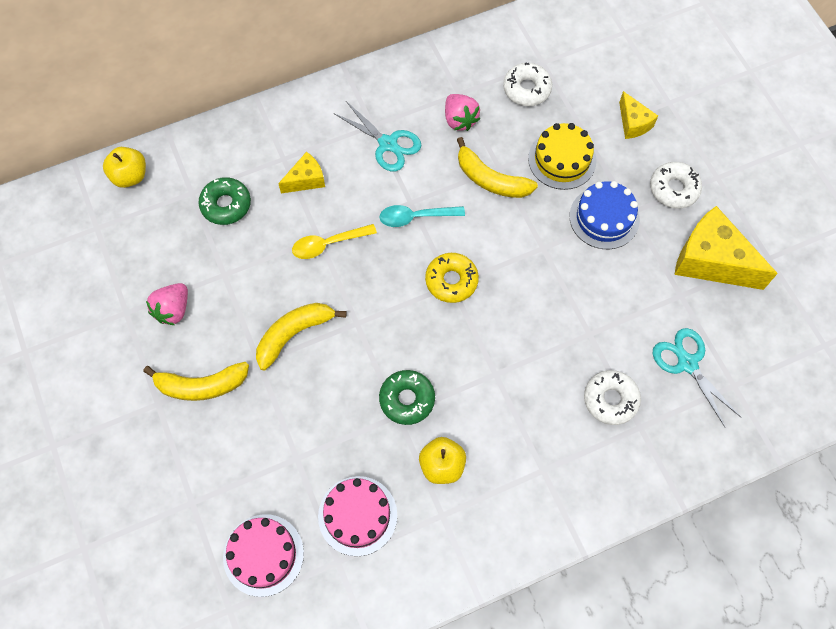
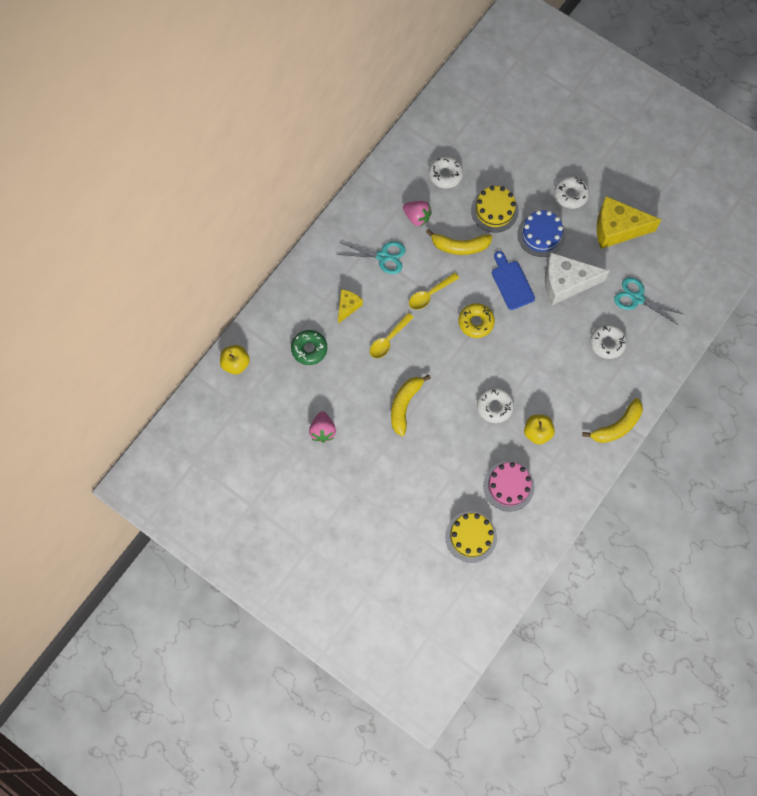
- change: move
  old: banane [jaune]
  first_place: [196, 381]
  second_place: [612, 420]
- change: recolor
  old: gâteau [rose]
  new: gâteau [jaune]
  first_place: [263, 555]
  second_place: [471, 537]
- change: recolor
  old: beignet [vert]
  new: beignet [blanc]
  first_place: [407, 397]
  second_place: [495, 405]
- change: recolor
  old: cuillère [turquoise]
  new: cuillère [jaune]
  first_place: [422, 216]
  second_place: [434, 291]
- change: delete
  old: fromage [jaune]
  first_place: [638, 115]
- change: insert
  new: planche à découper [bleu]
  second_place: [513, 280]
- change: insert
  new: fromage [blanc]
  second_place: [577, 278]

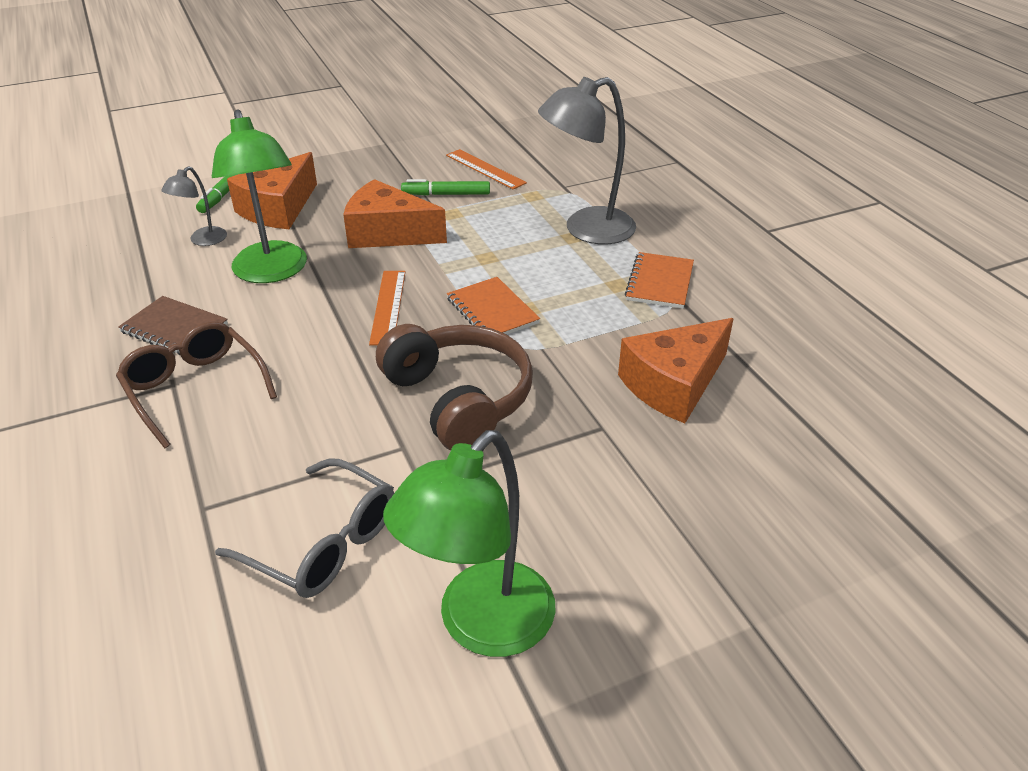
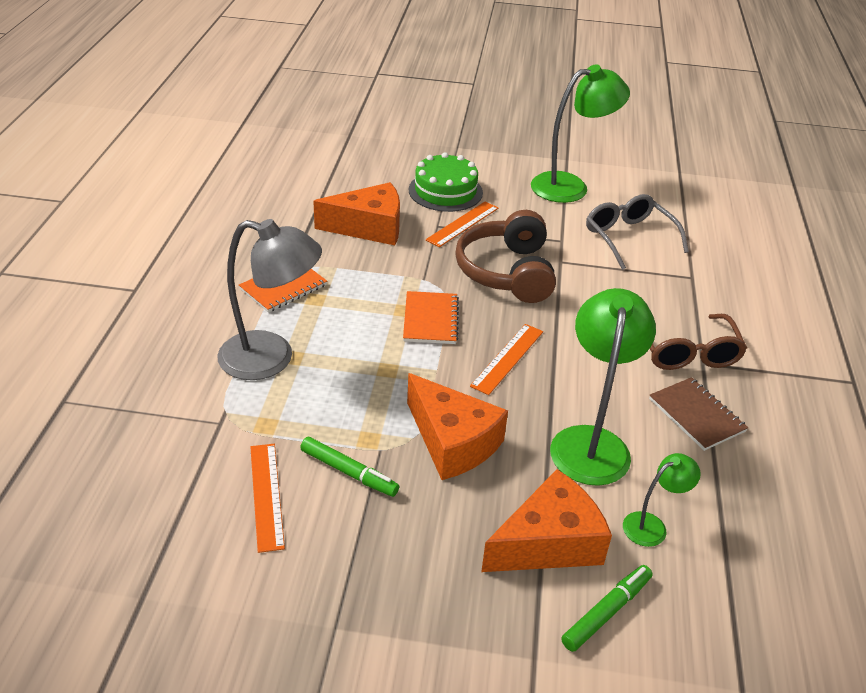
- change: recolor
  old: lampe [gris]
  new: lampe [vert]
  first_place: [194, 206]
  second_place: [662, 500]
- change: insert
  new: gâteau [vert]
  second_place: [446, 182]
- change: insert
  new: règle [orange]
  second_place: [462, 224]

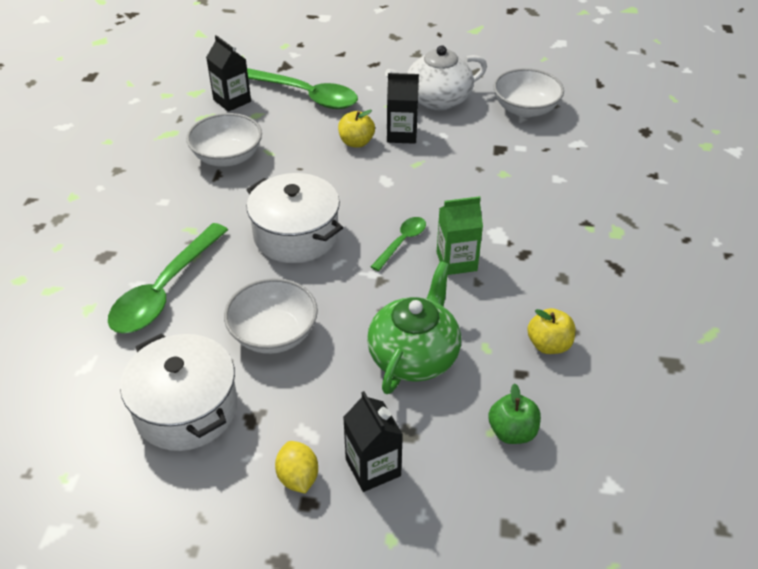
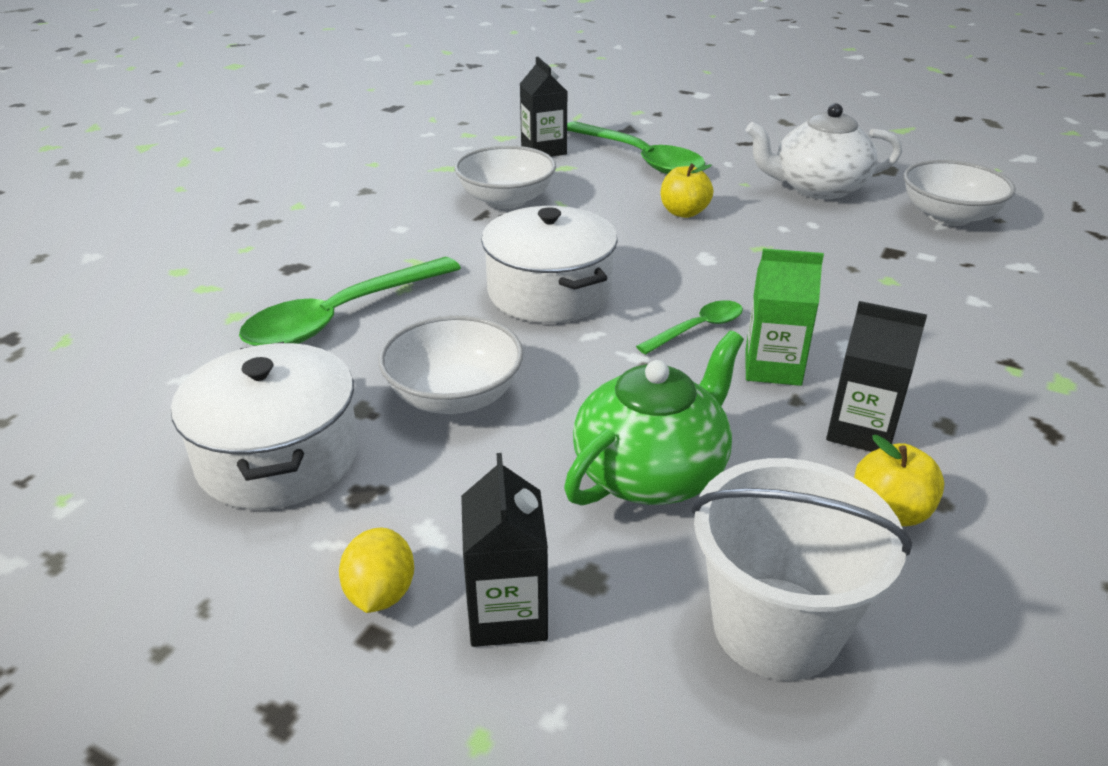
- change: move
  old: brique de lait [noir]
  first_place: [403, 108]
  second_place: [876, 376]
- change: replace
  old: pomme [vert]
  new: seau [blanc]
  first_place: [514, 413]
  second_place: [801, 569]

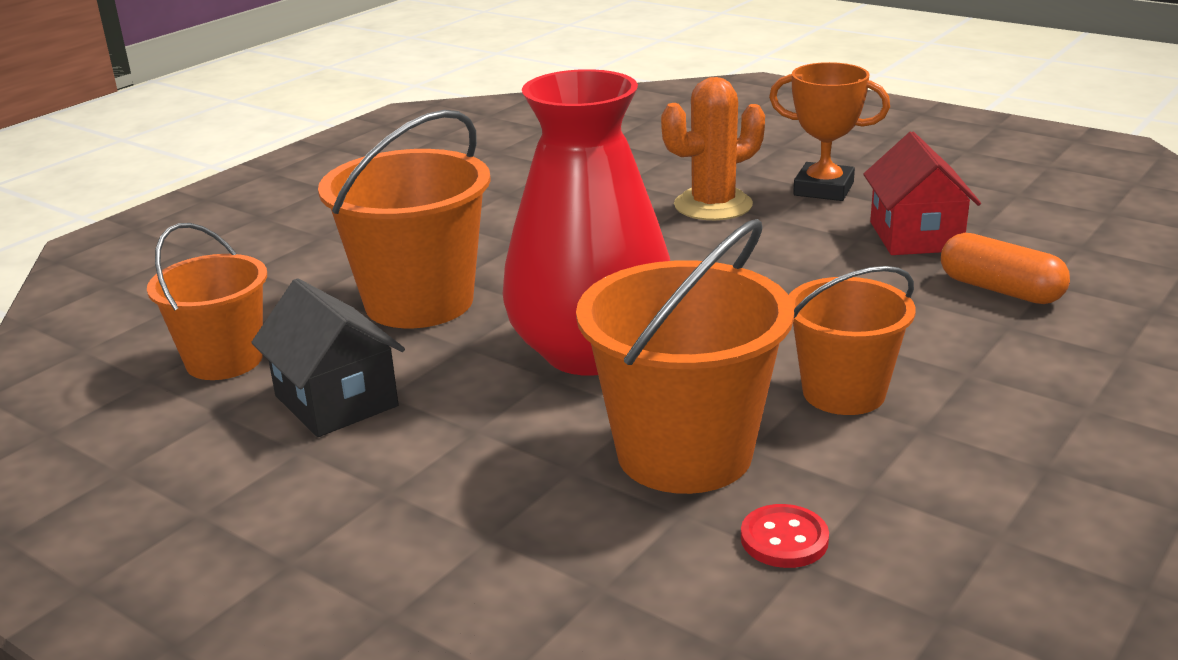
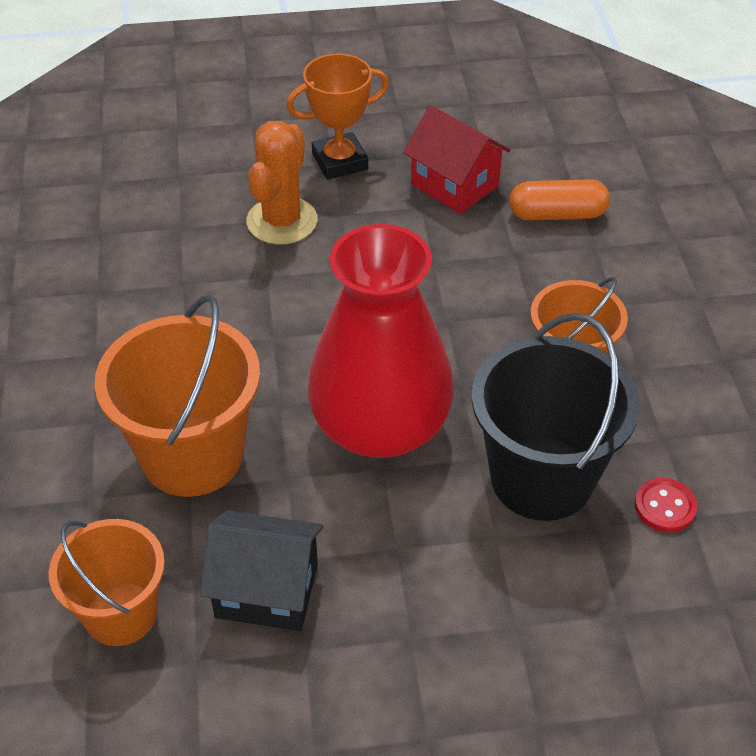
- change: recolor
  old: seau [orange]
  new: seau [noir]
  first_place: [685, 356]
  second_place: [555, 417]

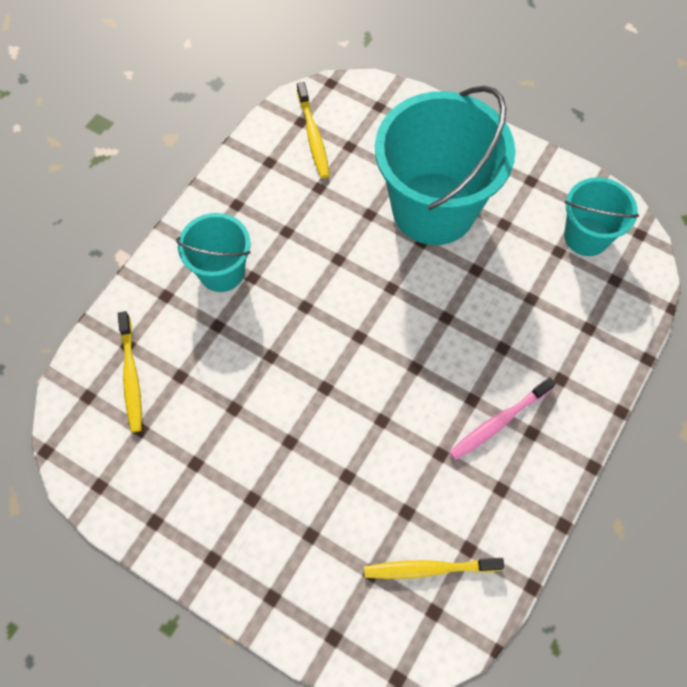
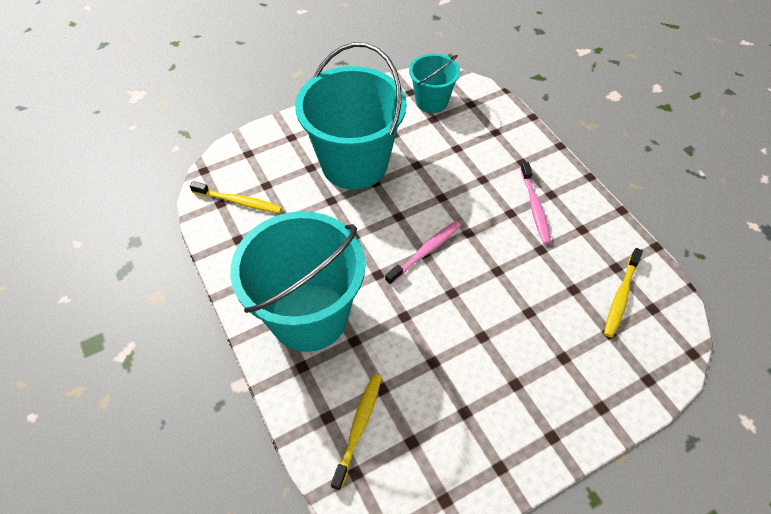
- change: rotate
  old: brosse à dents [jaune]
  first_place: [130, 371]
  second_place: [356, 432]
  degrees: -90
- change: resize
  old: seau [turquoise]
  first_place: [213, 252]
  second_place: [297, 281]
  factor: 1.9
- change: insert
  new: brosse à dents [rose]
  second_place: [423, 253]

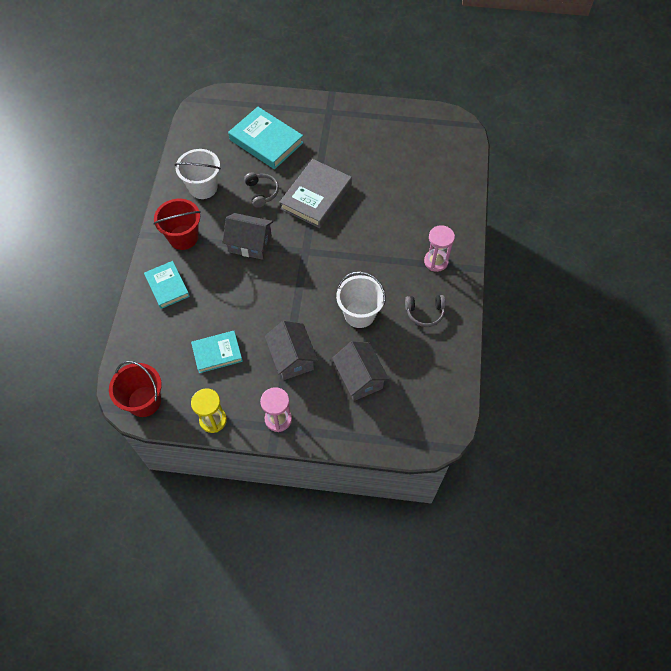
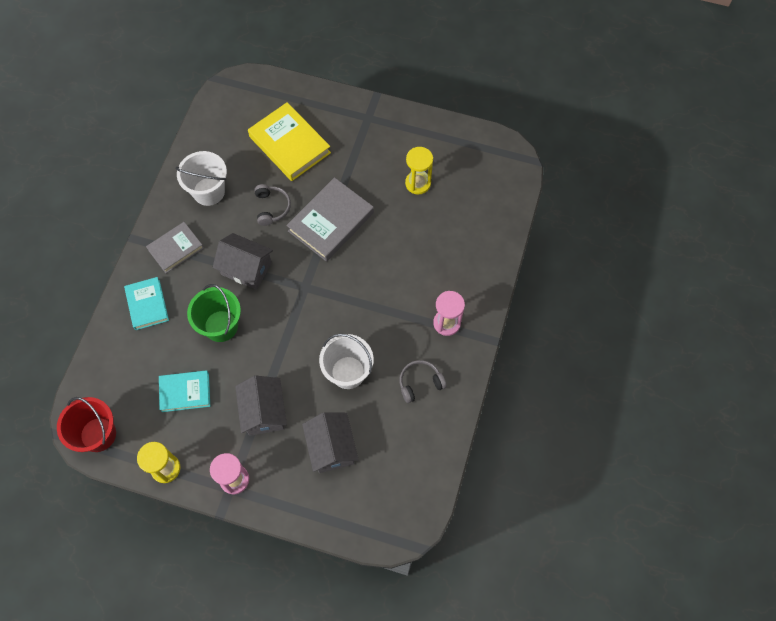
- change: replace
  old: seau [rouge]
  new: livre [gris]
  first_place: [177, 224]
  second_place: [175, 247]
- change: recolor
  old: livre [turquoise]
  new: livre [jaune]
  first_place: [266, 138]
  second_place: [289, 141]
- change: rotate
  old: casque audio [gris]
  first_place: [425, 311]
  second_place: [423, 381]
  degrees: 150
- change: insert
  new: seau [vert]
  second_place: [214, 313]
- change: insert
  new: sablier [jaune]
  second_place: [419, 171]

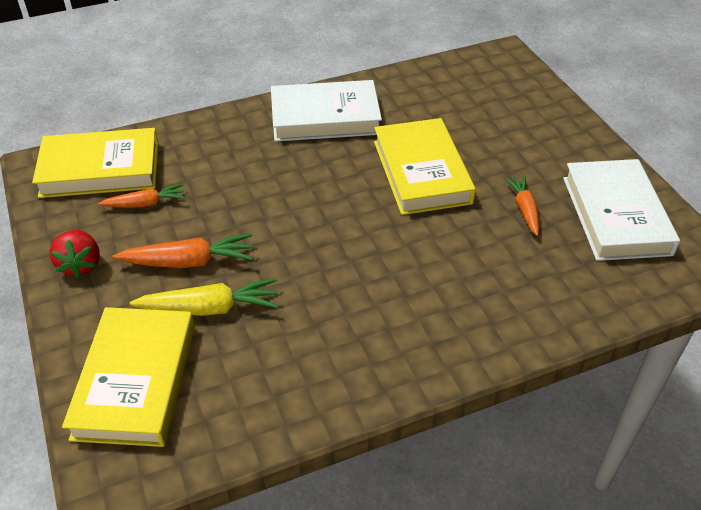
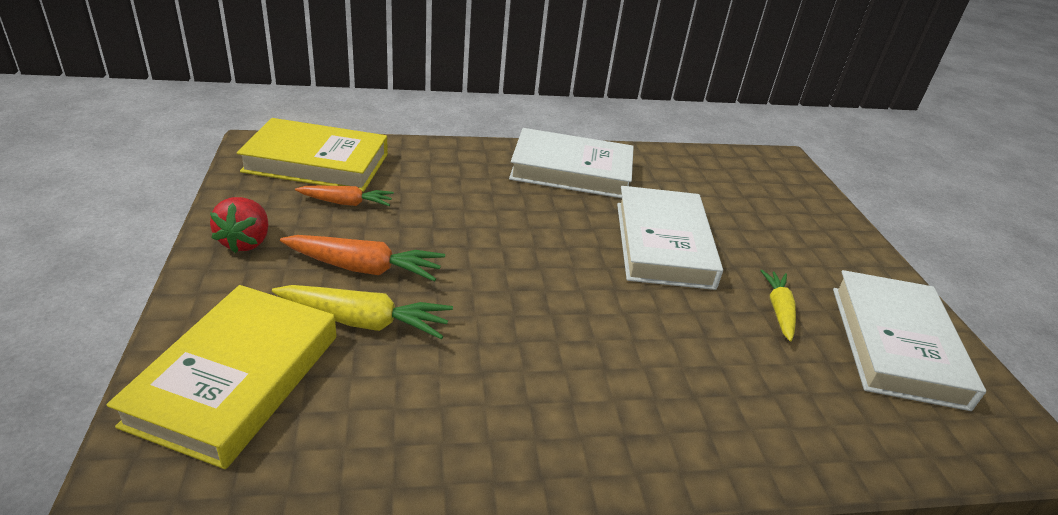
- change: recolor
  old: livre [jaune]
  new: livre [blanc]
  first_place: [425, 166]
  second_place: [670, 238]
- change: recolor
  old: carotte [orange]
  new: carotte [jaune]
  first_place: [521, 205]
  second_place: [778, 305]

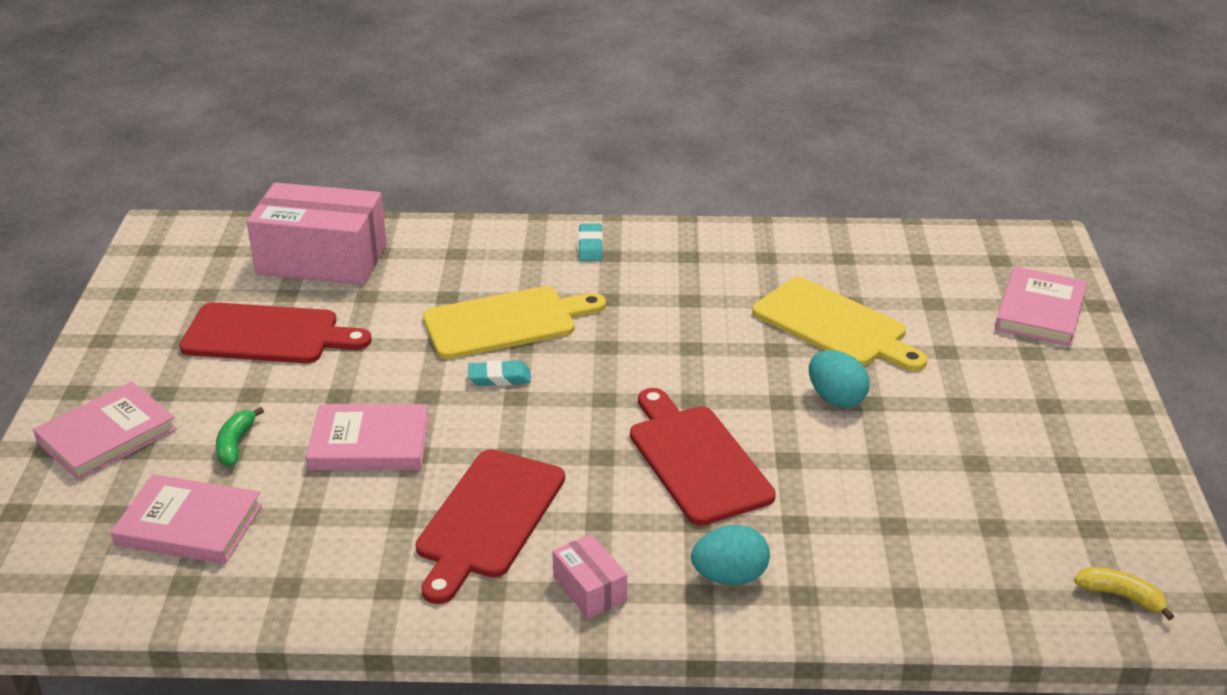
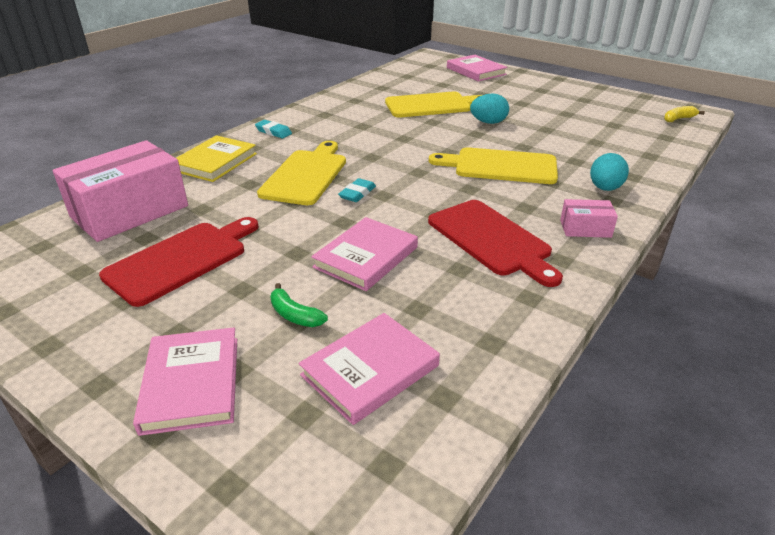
- change: recolor
  old: planche à découper [rouge]
  new: planche à découper [jaune]
  first_place: [703, 457]
  second_place: [493, 165]
- change: insert
  new: livre [jaune]
  second_place: [216, 158]

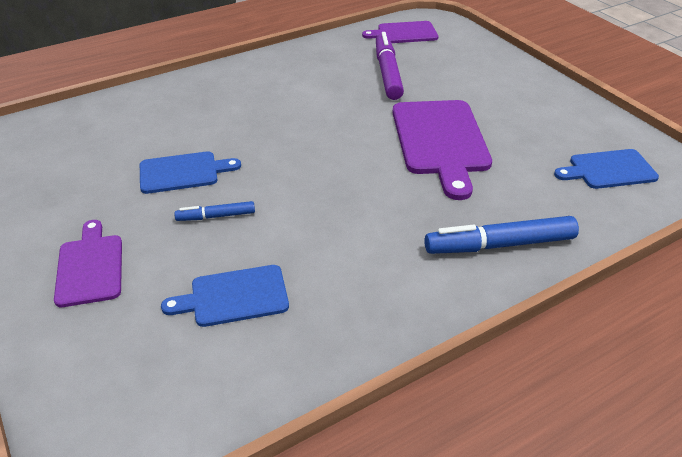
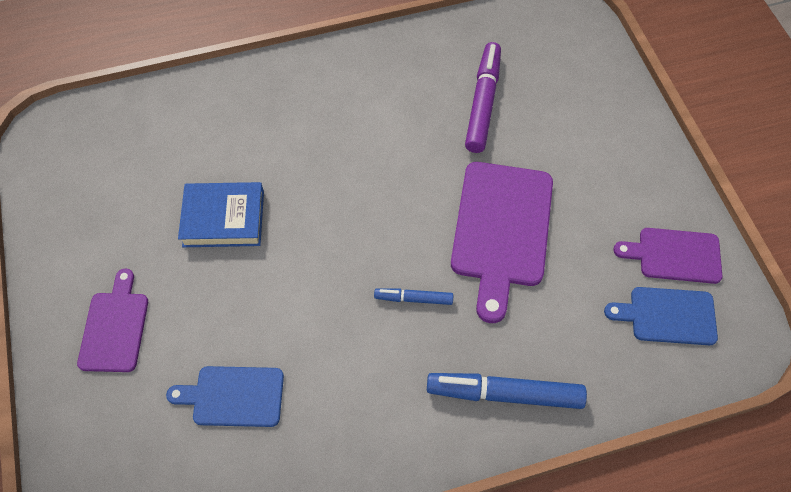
- change: replace
  old: planche à découper [bleu]
  new: livre [bleu]
  first_place: [190, 172]
  second_place: [221, 214]
- change: move
  old: feutre [bleu]
  first_place: [214, 211]
  second_place: [413, 296]
- change: move
  old: planche à découper [violet]
  first_place: [400, 32]
  second_place: [667, 256]

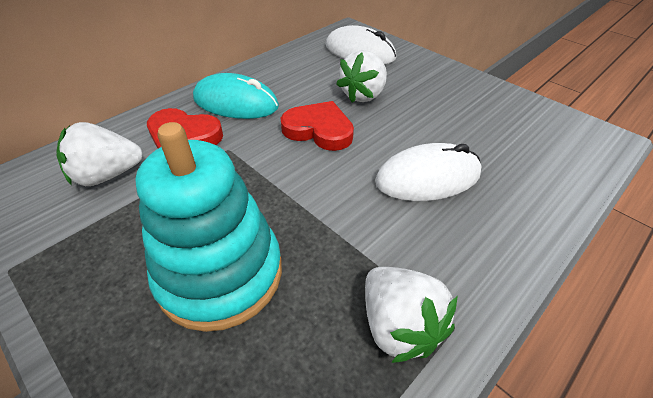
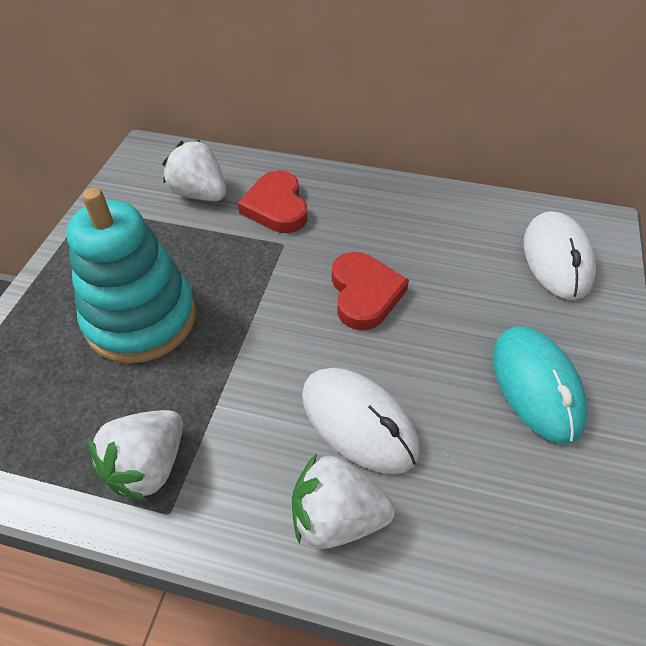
- change: move
  old: souris [turquoise]
  first_place: [236, 96]
  second_place: [540, 385]
- change: move
  old: fraise [blanc]
  first_place: [361, 76]
  second_place: [343, 501]

